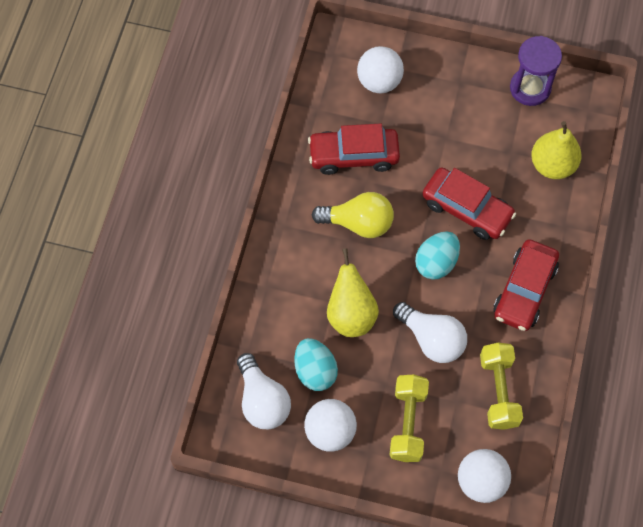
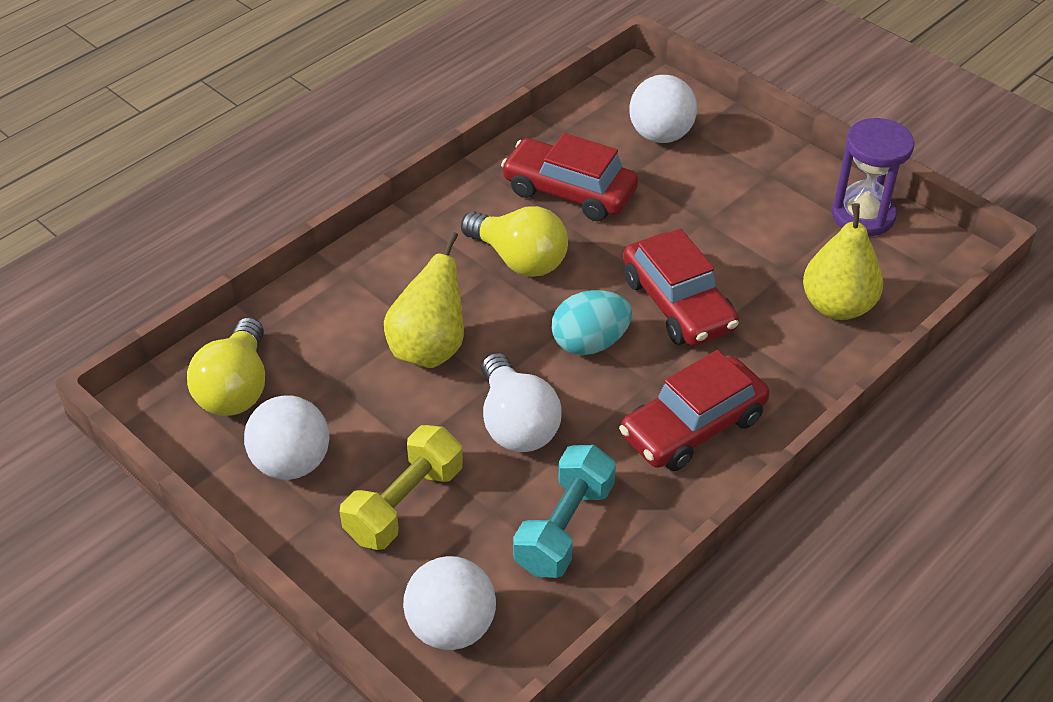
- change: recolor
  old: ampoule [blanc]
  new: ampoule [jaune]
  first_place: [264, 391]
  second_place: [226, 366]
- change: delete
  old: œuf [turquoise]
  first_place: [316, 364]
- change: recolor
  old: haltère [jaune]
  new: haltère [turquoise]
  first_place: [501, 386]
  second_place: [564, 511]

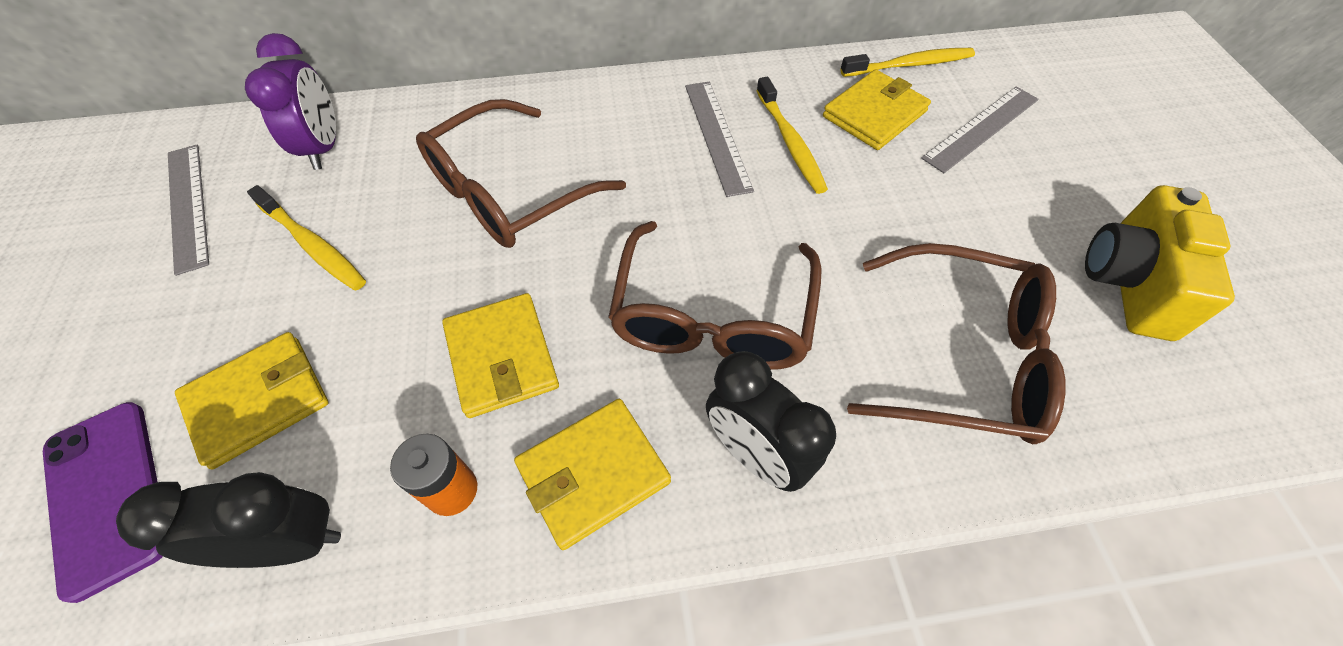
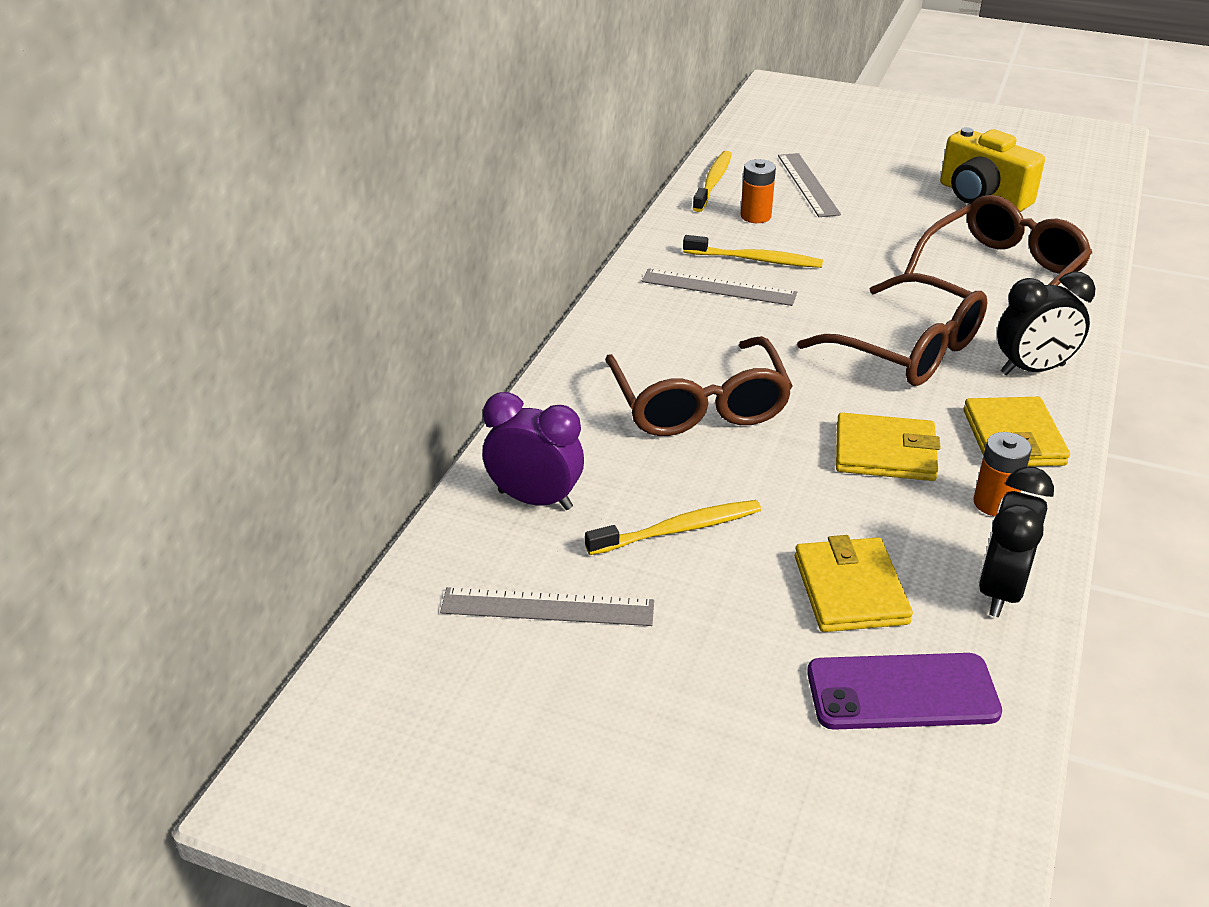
- change: replace
  old: portefeuille [jaune]
  new: pile [orange]
  first_place: [877, 109]
  second_place: [758, 191]

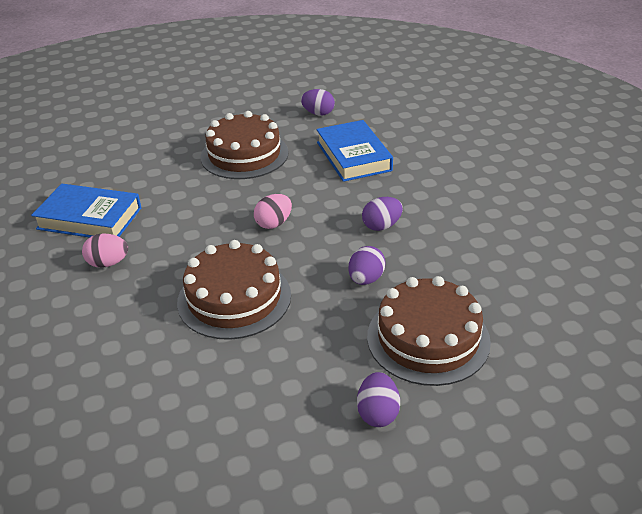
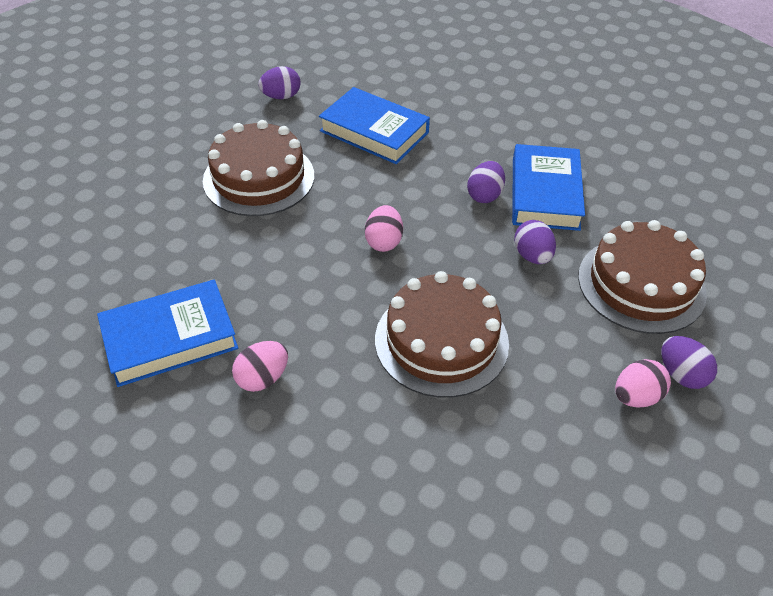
- change: insert
  new: livre [bleu]
  second_place: [548, 187]
- change: insert
  new: œuf [rose]
  second_place: [643, 383]

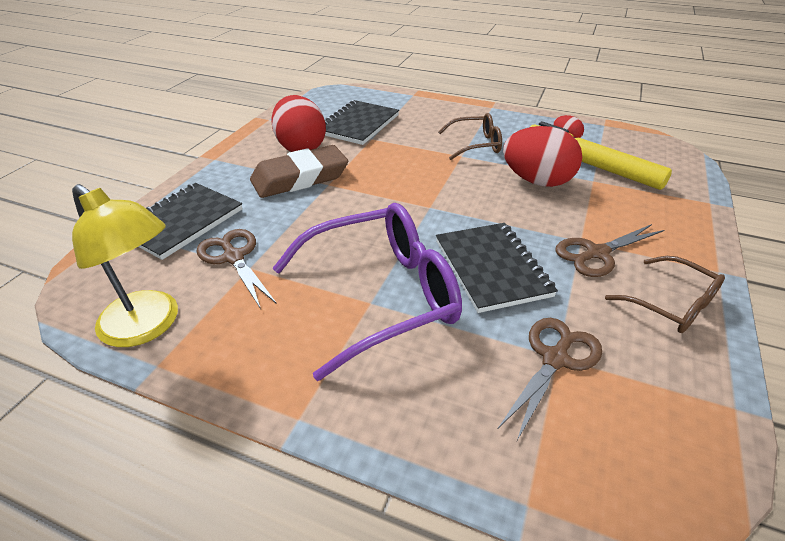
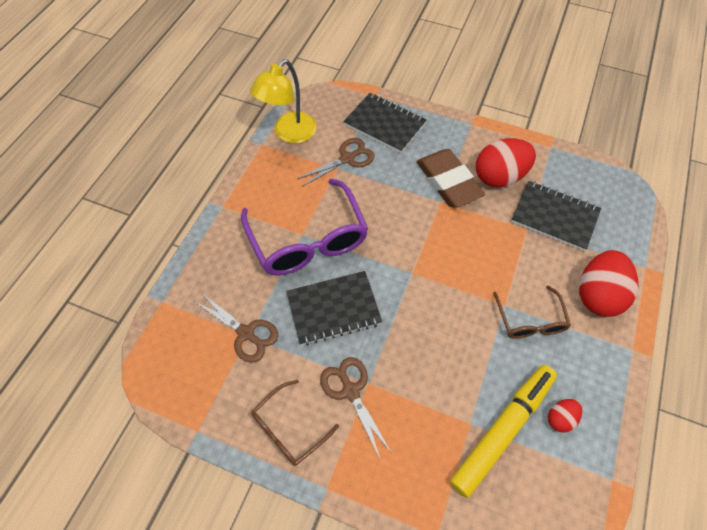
- change: move
  old: œuf [rouge]
  first_place: [542, 156]
  second_place: [608, 283]

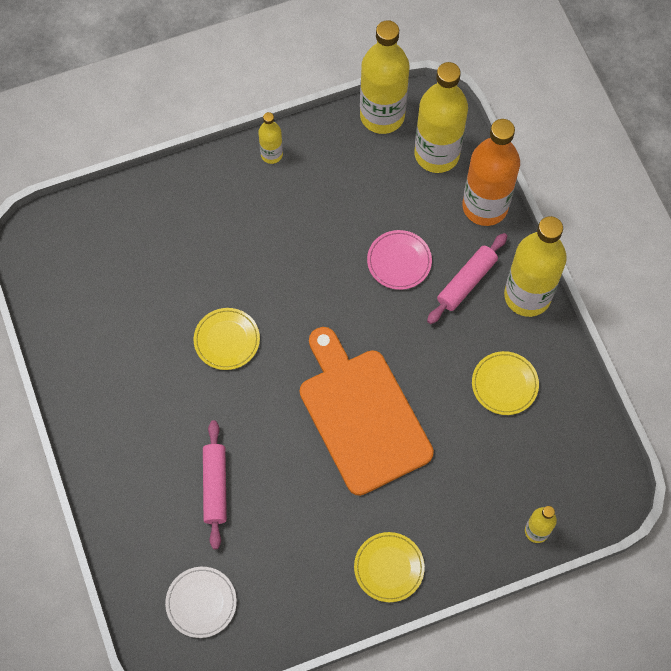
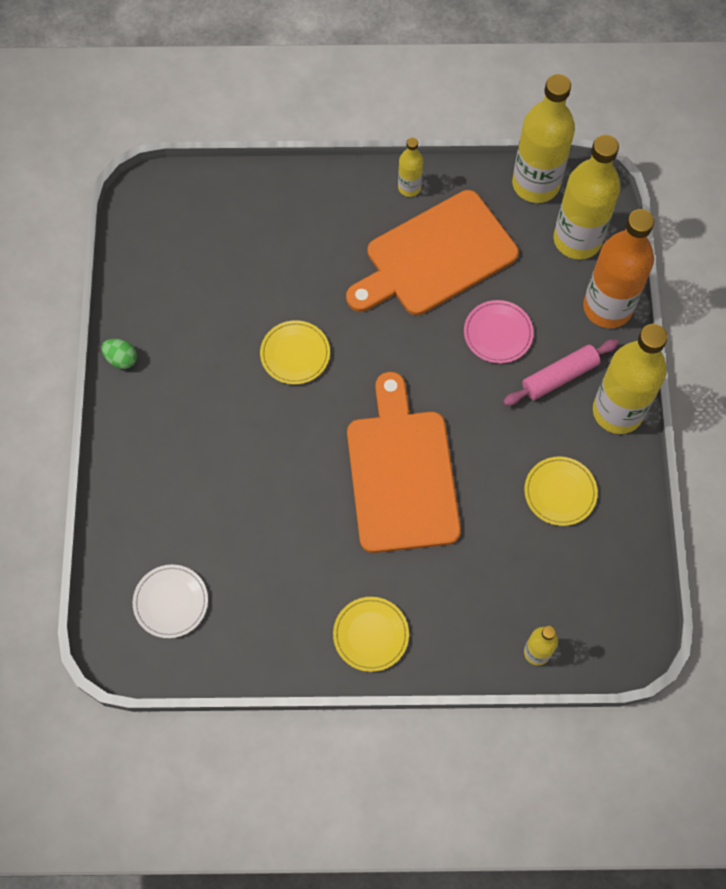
- change: delete
  old: rouleau à pâtisserie [rose]
  first_place: [215, 484]
- change: insert
  new: œuf [vert]
  second_place: [119, 354]
- change: insert
  new: planche à découper [orange]
  second_place: [432, 252]

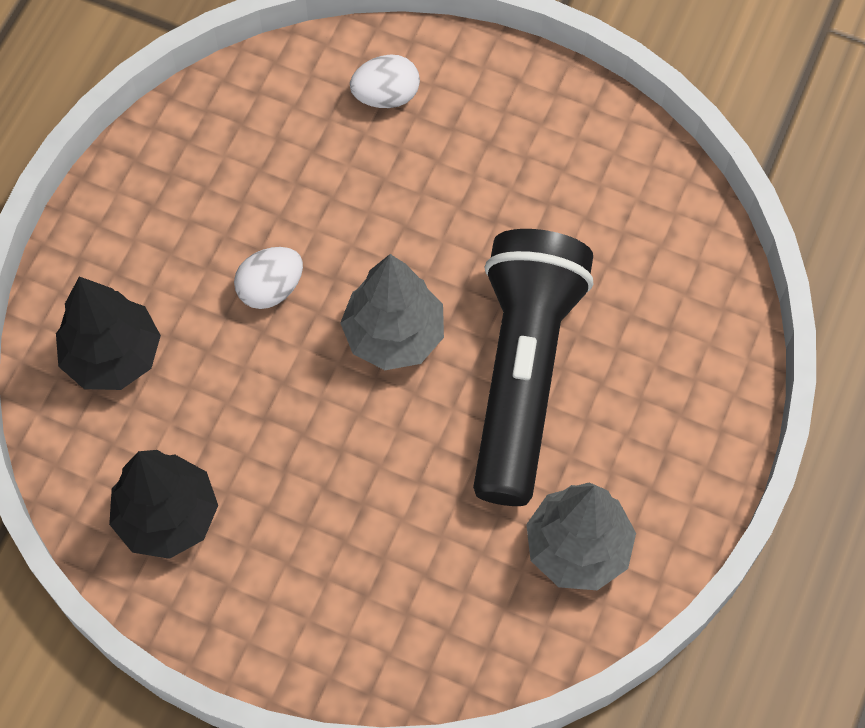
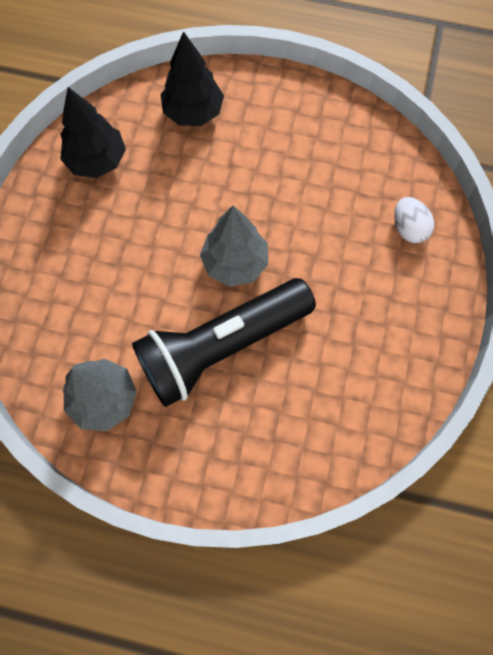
- change: delete
  old: œuf [blanc]
  first_place: [268, 278]
- change: rotate
  old: lampe de poche [noir]
  first_place: [533, 367]
  second_place: [224, 342]
  degrees: 150

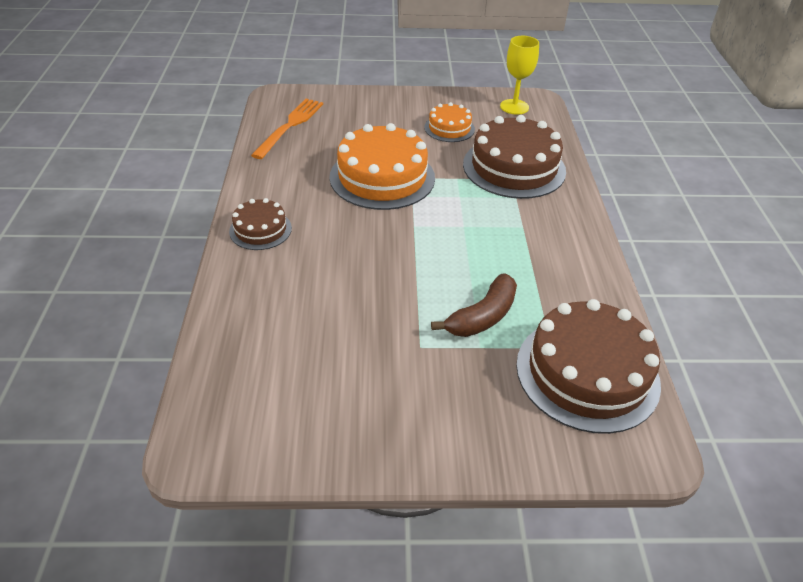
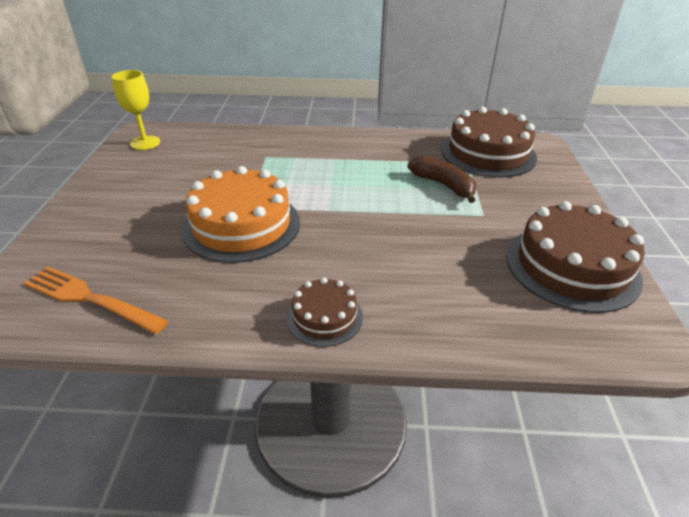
- change: delete
  old: gâteau [orange]
  first_place: [450, 122]
- change: move
  old: gâteau [marron]
  first_place: [514, 157]
  second_place: [575, 257]

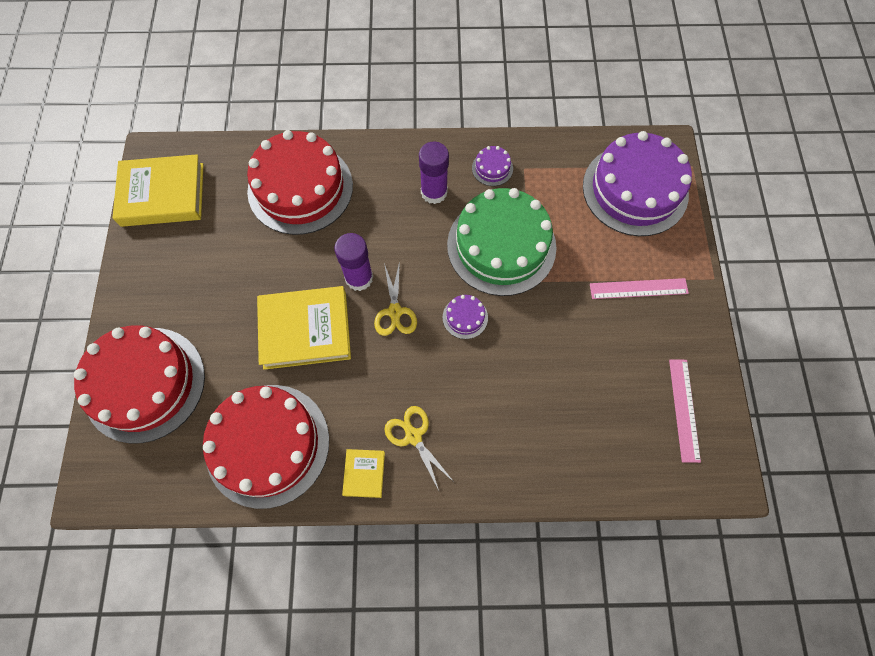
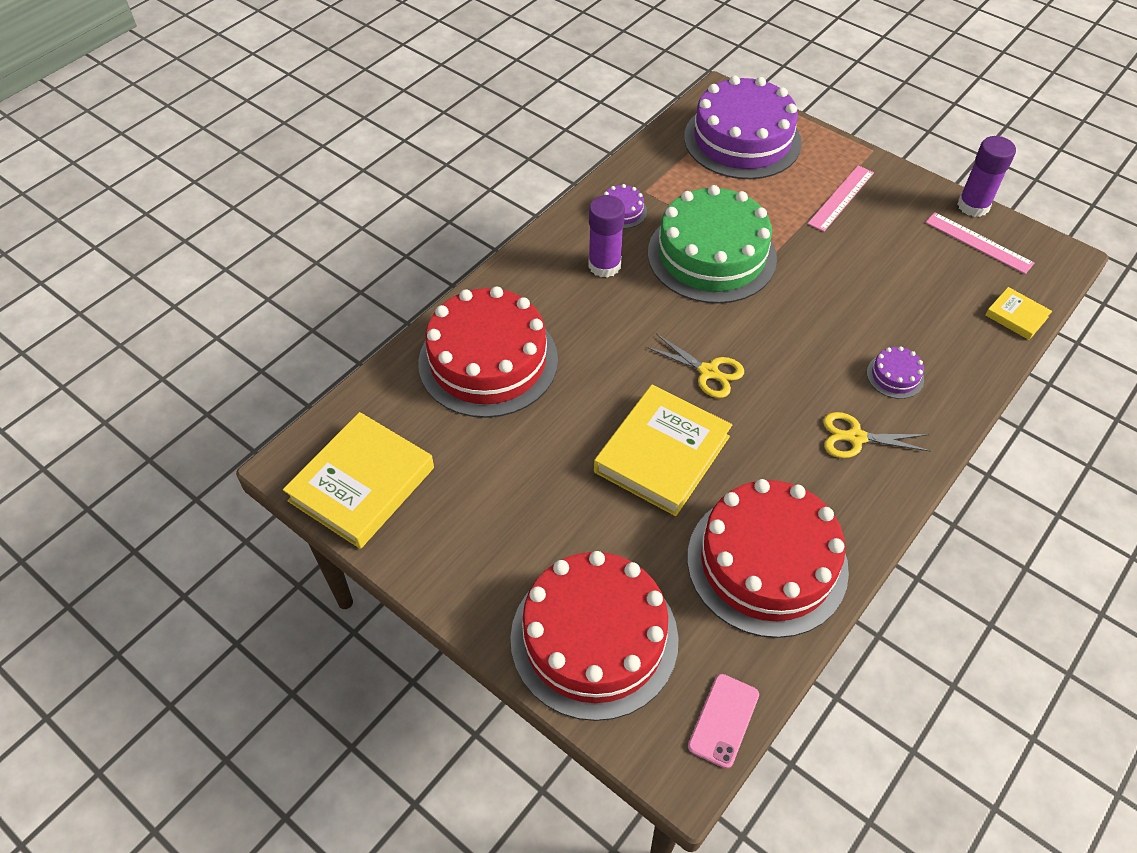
- change: move
  old: bâton de colle [violet]
  first_place: [353, 262]
  second_place: [987, 176]
- change: move
  old: livre [jaune]
  first_place: [363, 473]
  second_place: [1019, 313]
- change: move
  old: gâteau [violet]
  first_place: [465, 317]
  second_place: [895, 372]
- change: insert
  new: téléphone [rose]
  second_place: [723, 721]

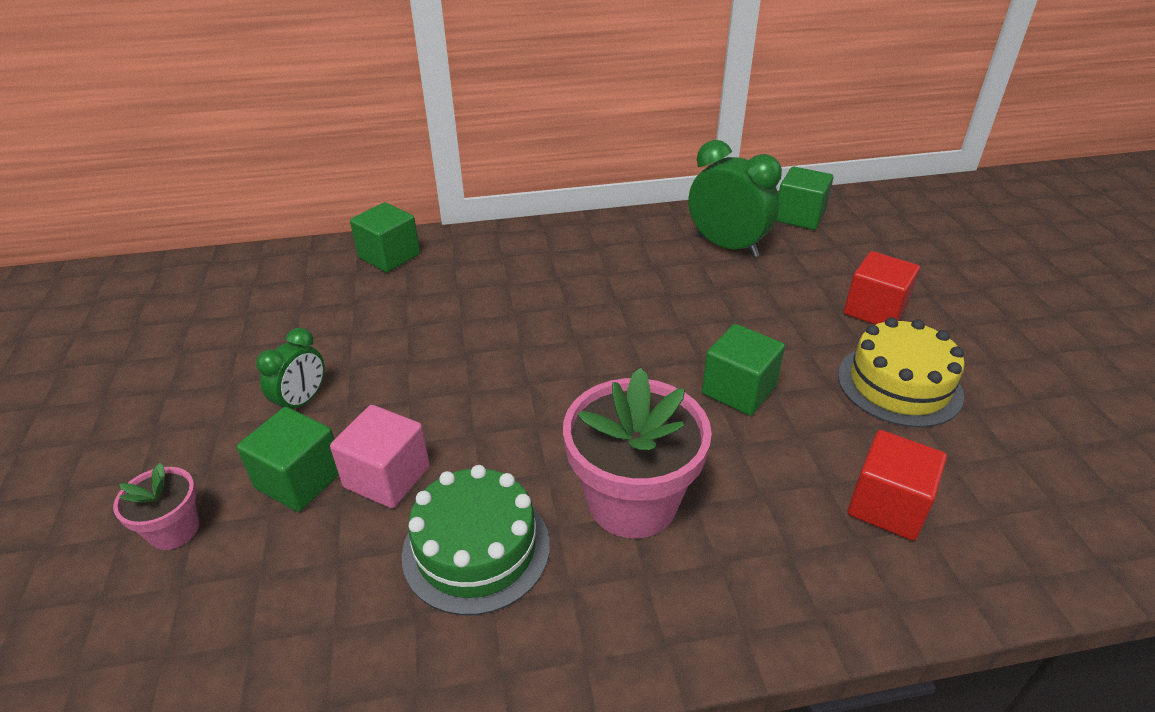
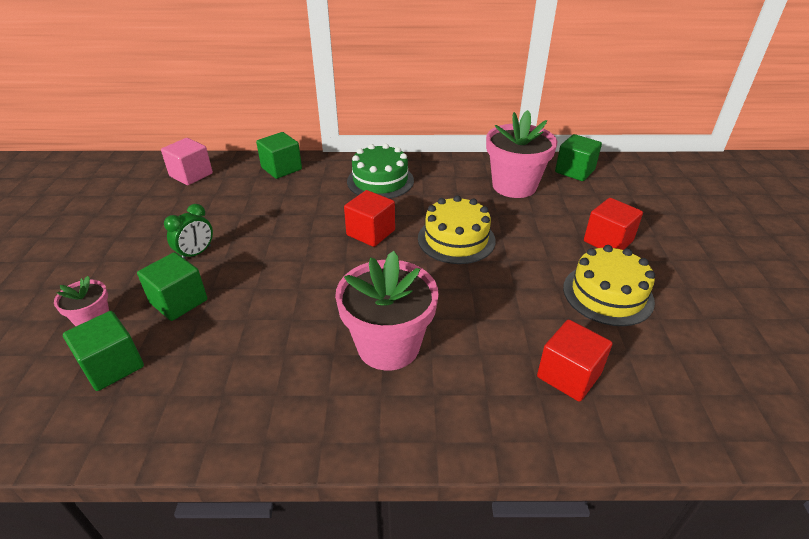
- change: move
  old: cube [rose]
  first_place: [380, 456]
  second_place: [187, 161]
- change: move
  old: gâteau [vert]
  first_place: [476, 540]
  second_place: [380, 171]
- change: replace
  old: réveil [vert]
  new: pot de fleurs [rose]
  first_place: [735, 198]
  second_place: [521, 154]
- change: move
  old: cube [vert]
  first_place: [743, 370]
  second_place: [103, 351]
- change: insert
  new: cube [rouge]
  second_place: [369, 218]
- change: insert
  new: gâteau [jaune]
  second_place: [457, 229]

